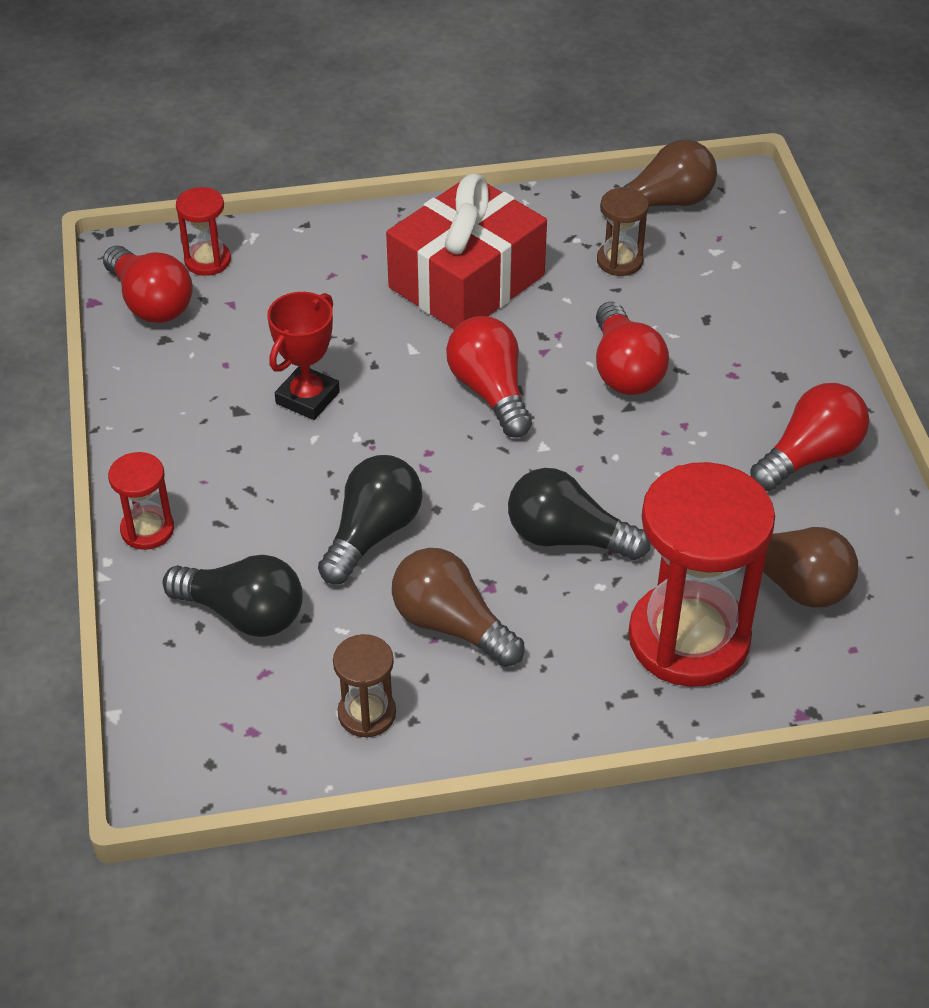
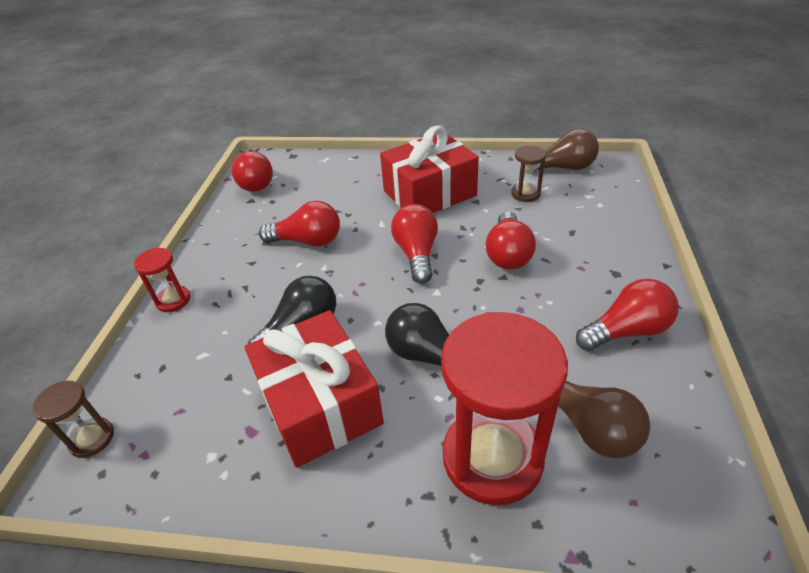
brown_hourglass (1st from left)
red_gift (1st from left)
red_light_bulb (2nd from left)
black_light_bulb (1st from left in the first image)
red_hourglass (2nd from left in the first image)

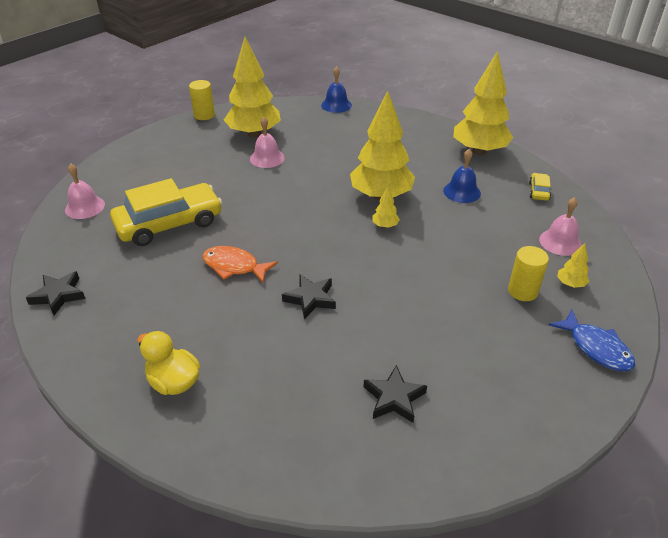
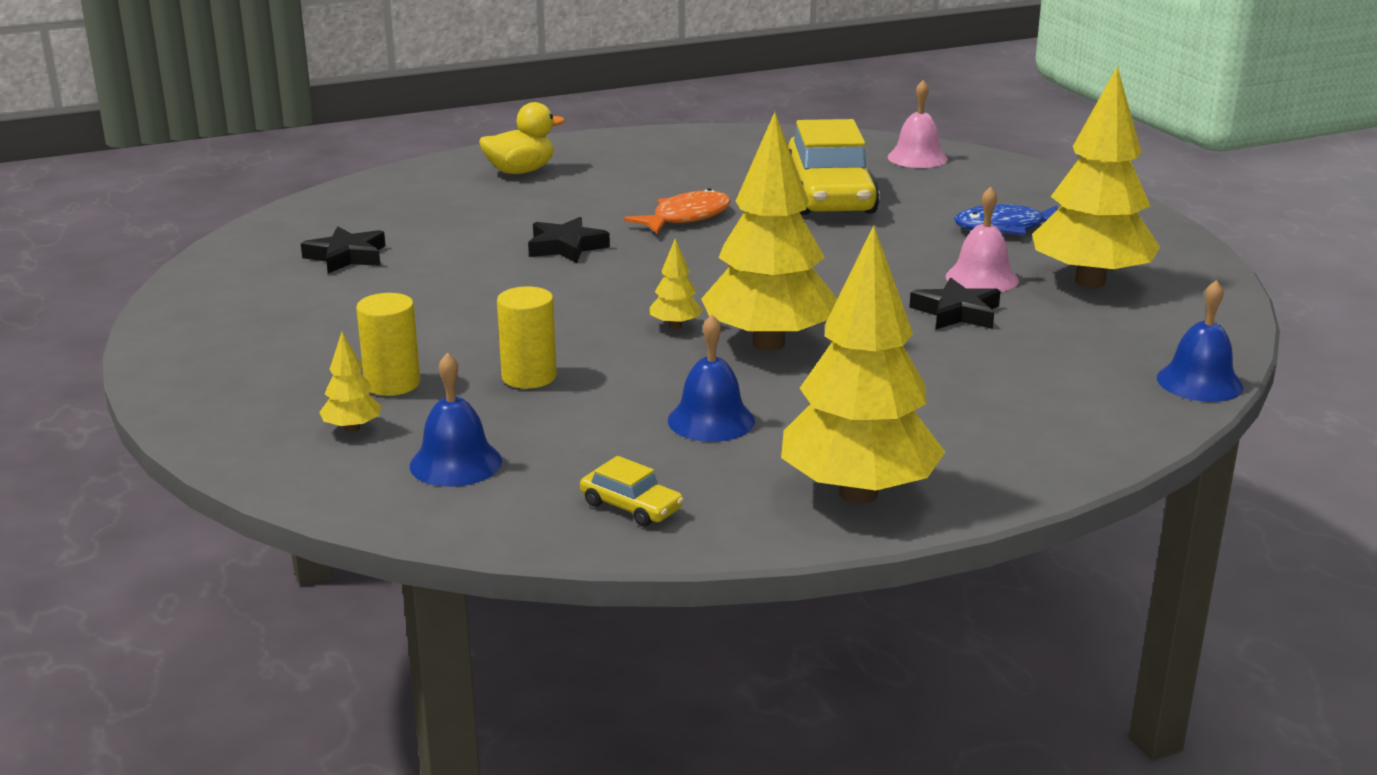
blue_bell (1st from left)
yellow_cylinder (2nd from left)
black_star (3rd from left)
blue_fish

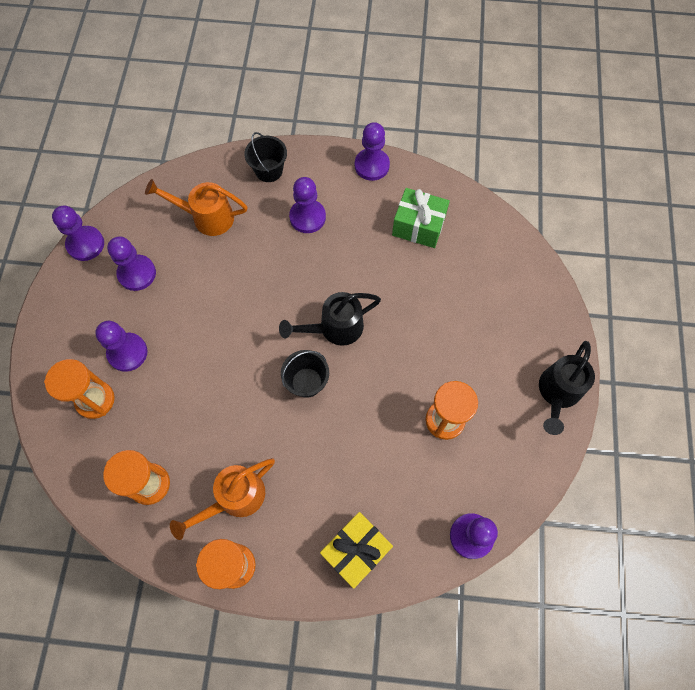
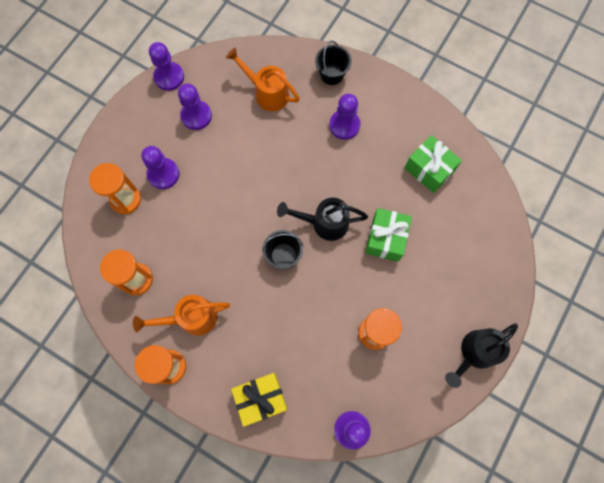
green_gift (1st from left)
purple_pawn (5th from left in the first image)

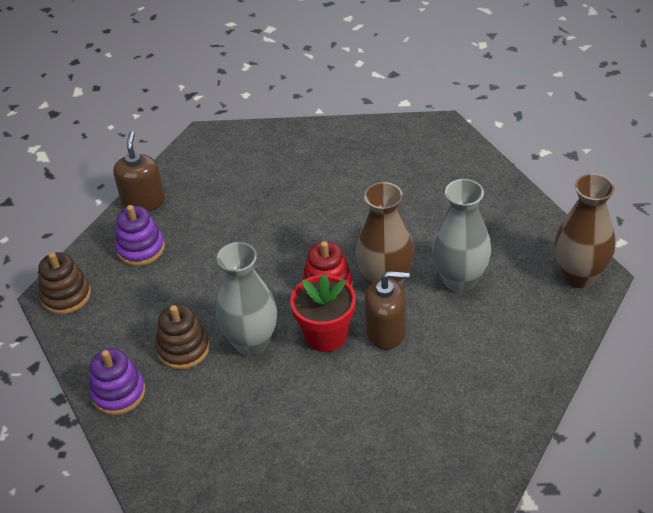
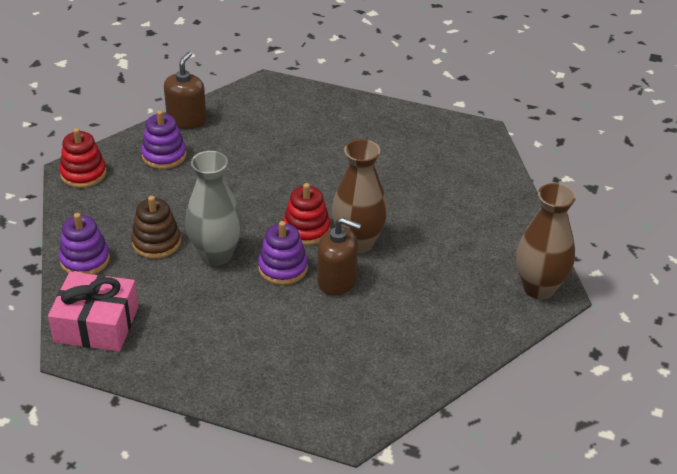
pink_gift
red_stacking_toy (1st from left)
purple_stacking_toy (3rd from left)
grey_vase (2nd from left in the first image)

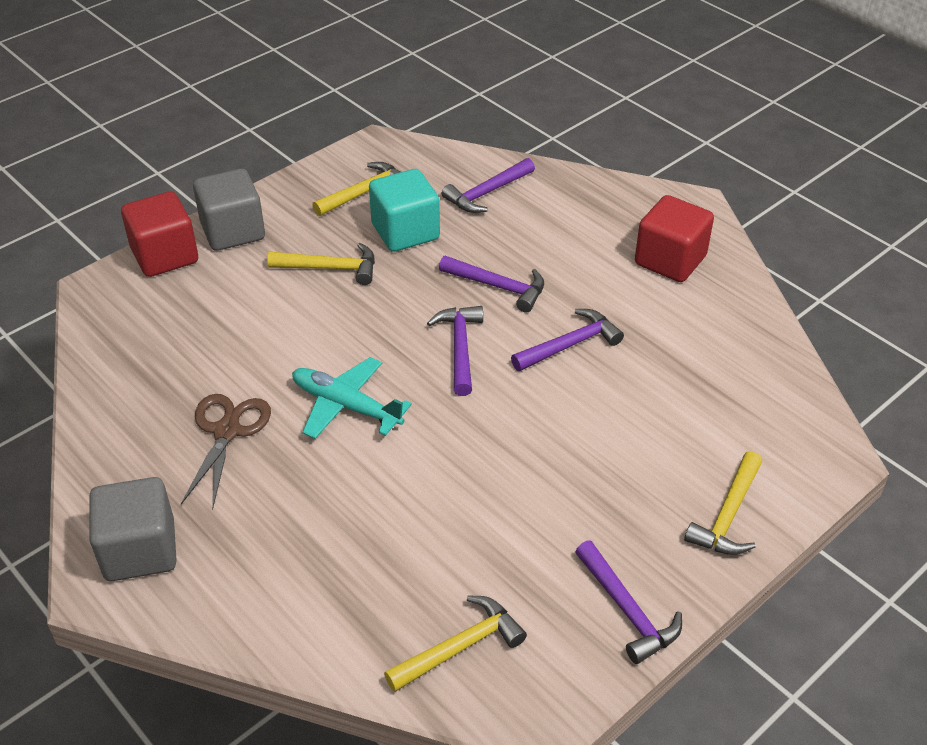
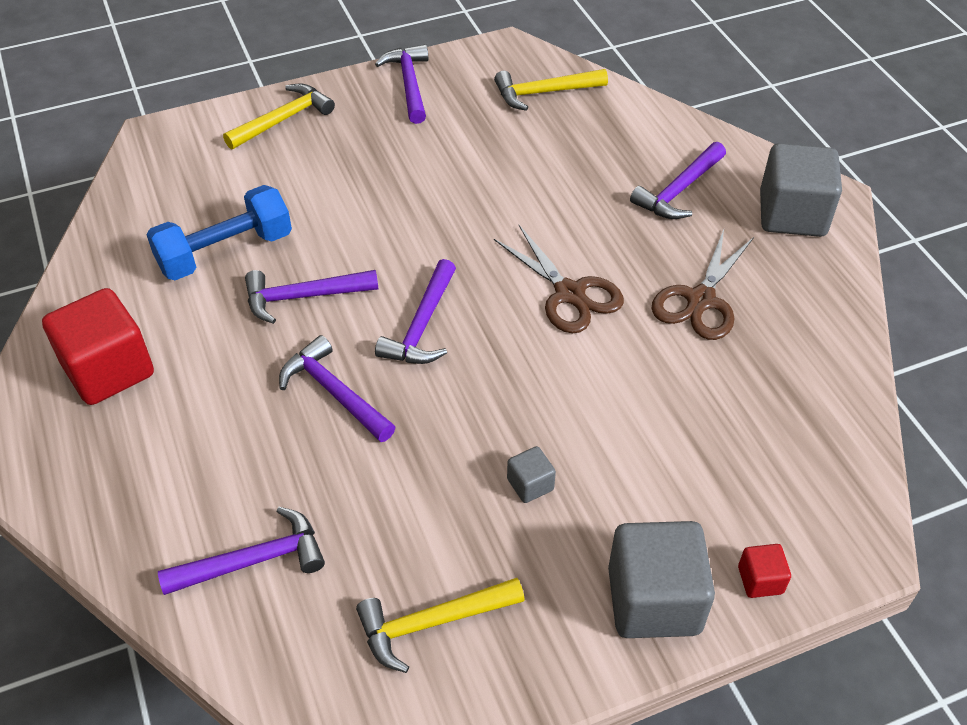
blue_dumbbell
brown_scissors (1st from left)
grey_cube (1st from left)
purple_hammer (6th from left)
red_cube (2nd from left)
turquoise_cube

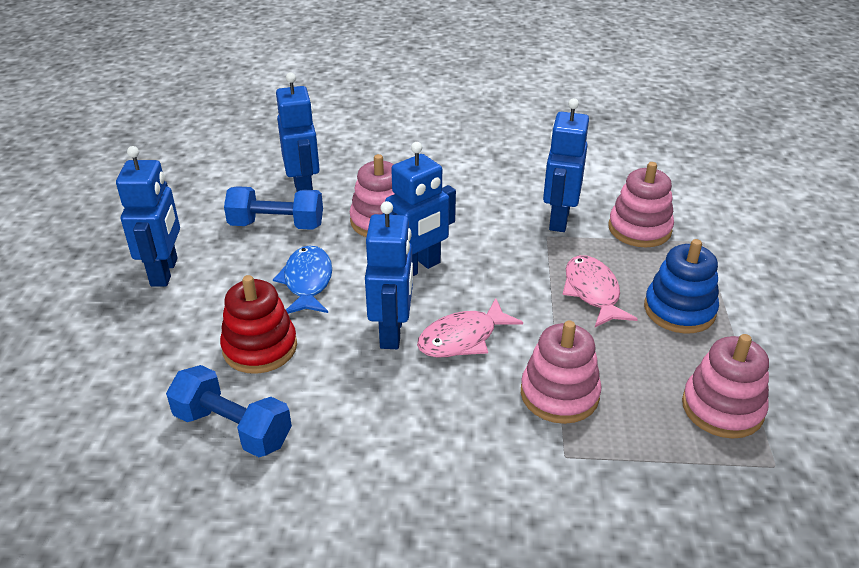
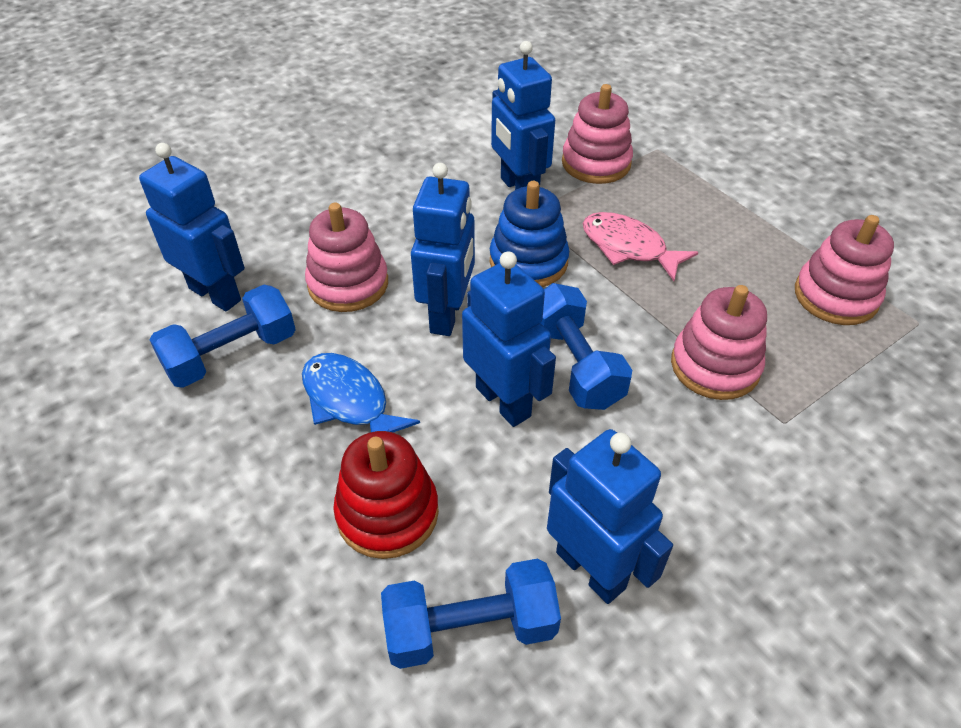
blue_stacking_toy
blue_dumbbell (3rd from left)
blue_robot (5th from left)

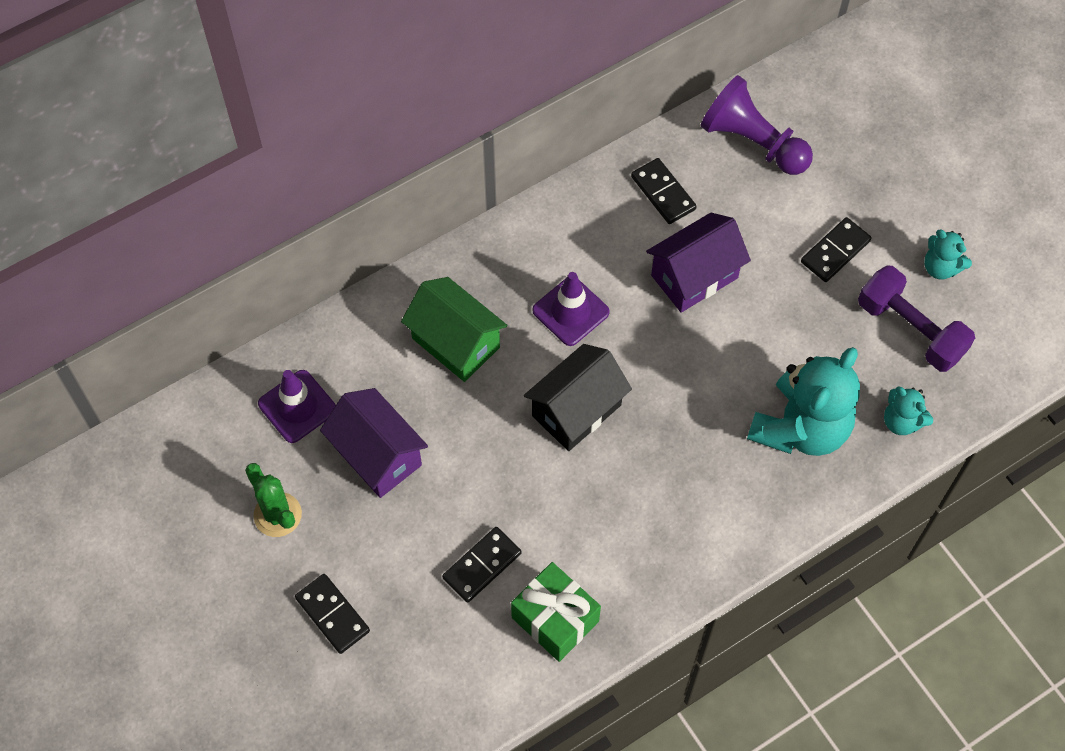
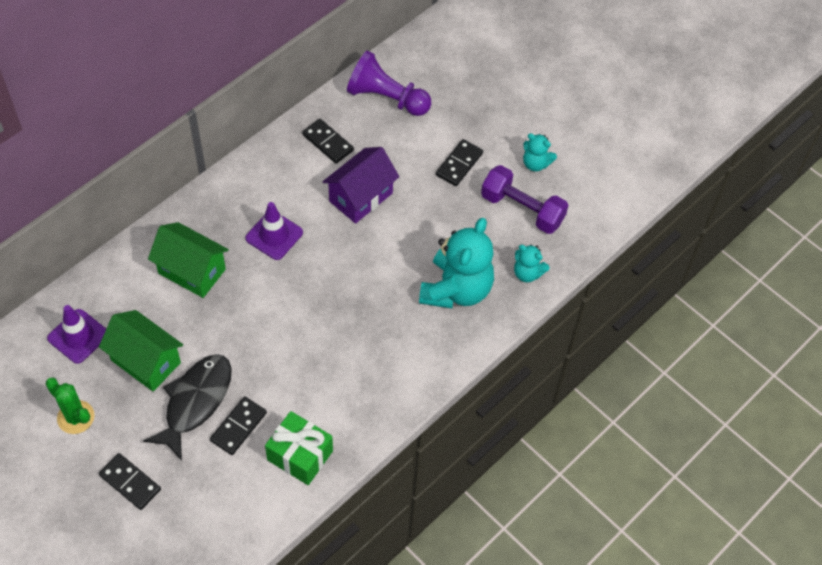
green_house (1st from left)
black_fish
black_house

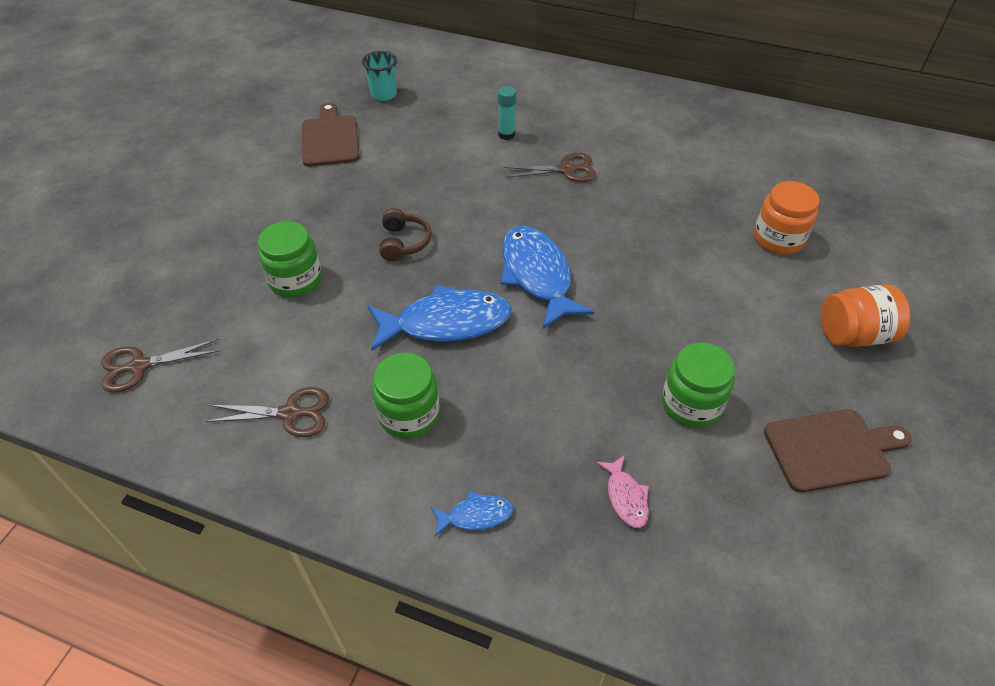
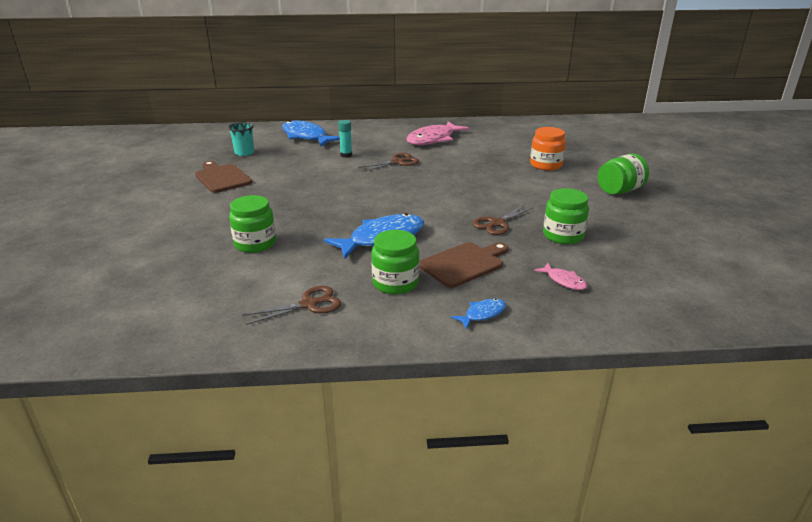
blue_fish (1st from left)
pink_fish (1st from left)
brown_cutting_board (2nd from left)
brown_scissors (3rd from left)
green_jar (4th from left)
brown_headphones

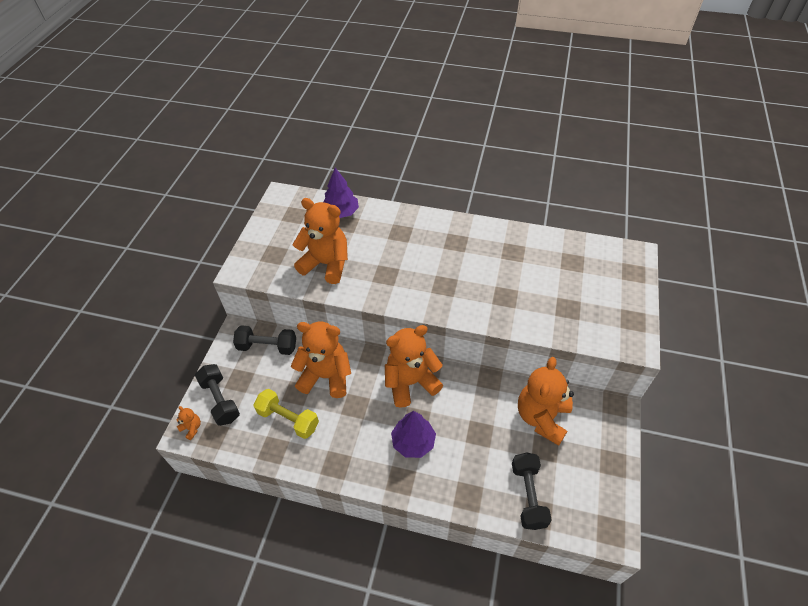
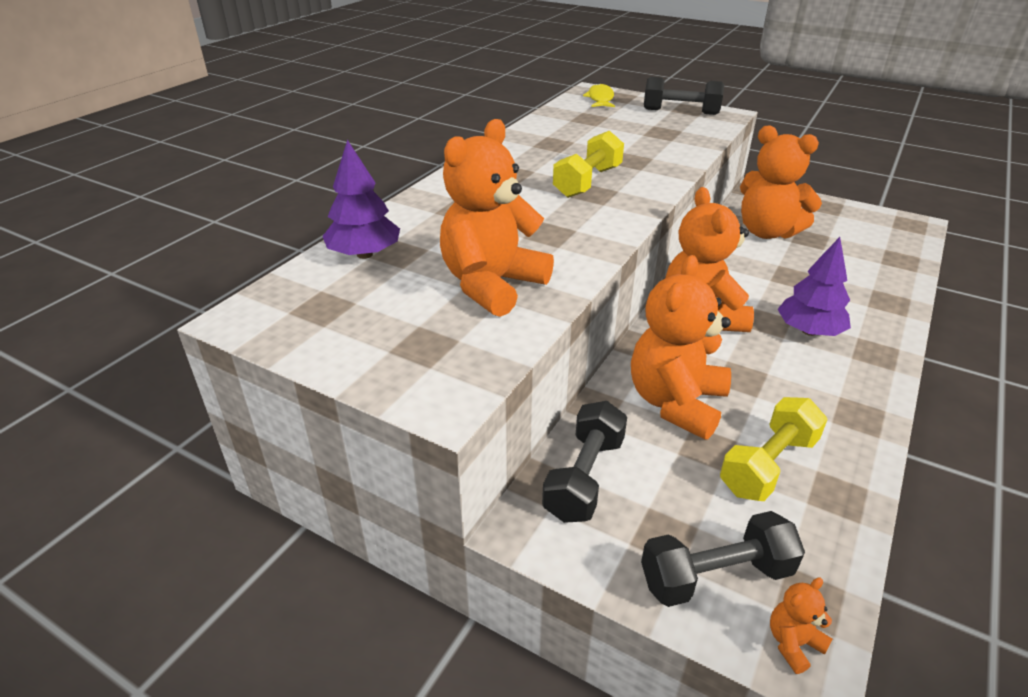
yellow_dumbbell (1st from left)
yellow_fish
black_dumbbell (2nd from left)

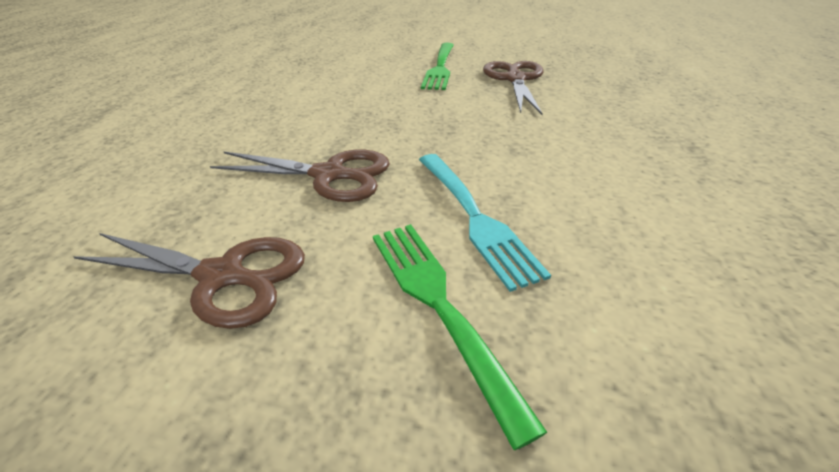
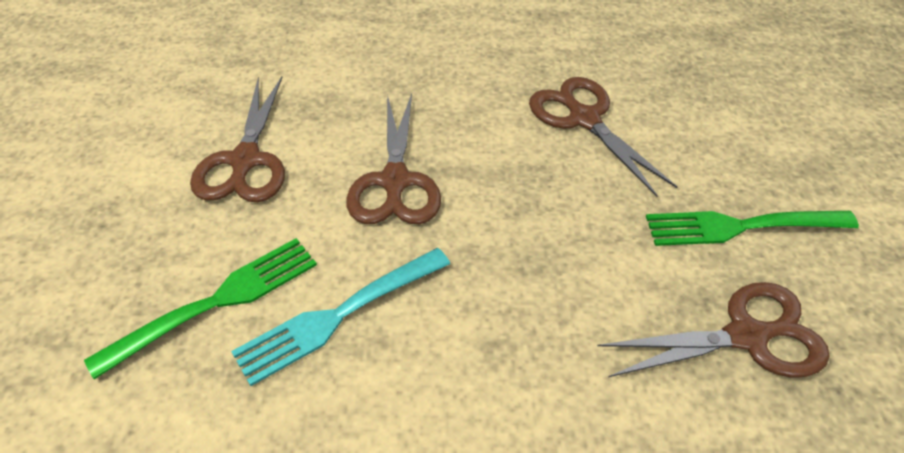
brown_scissors (3rd from left)

